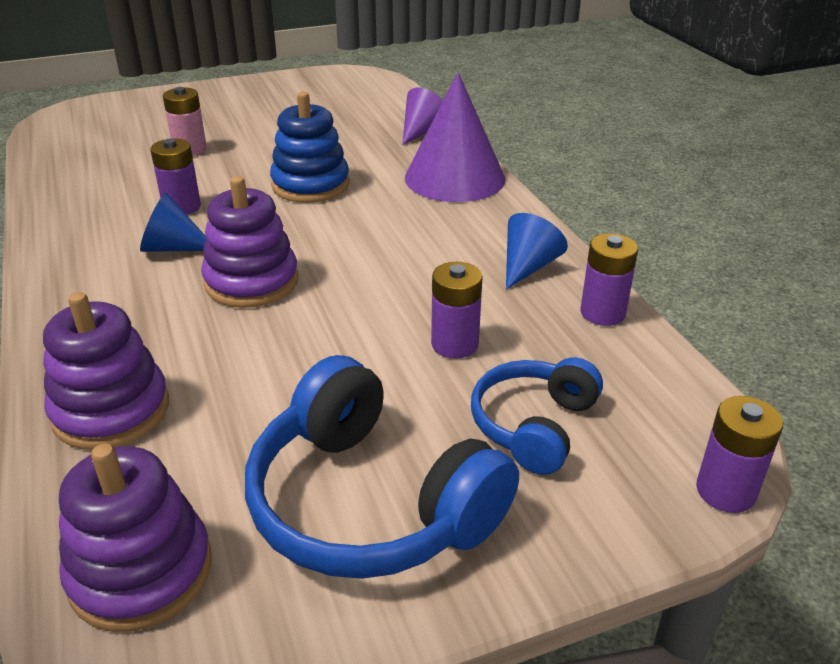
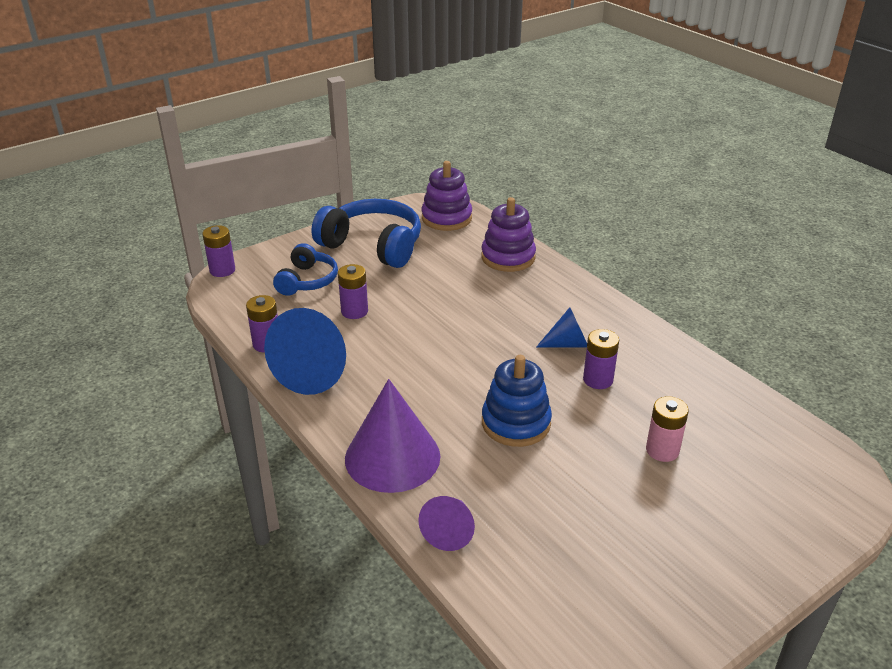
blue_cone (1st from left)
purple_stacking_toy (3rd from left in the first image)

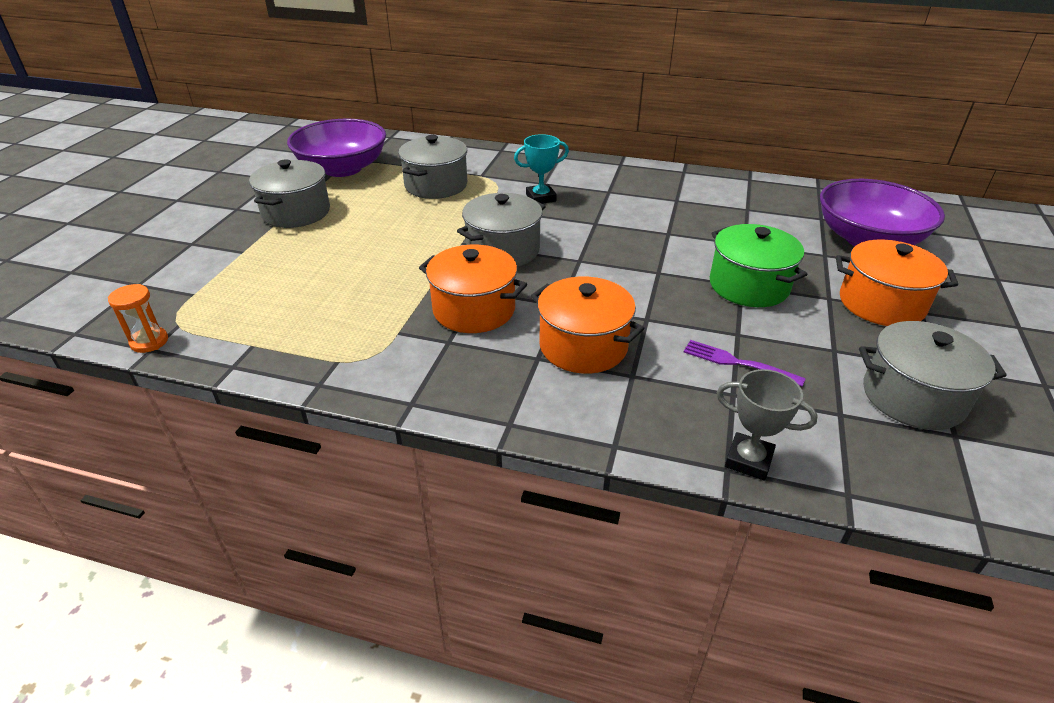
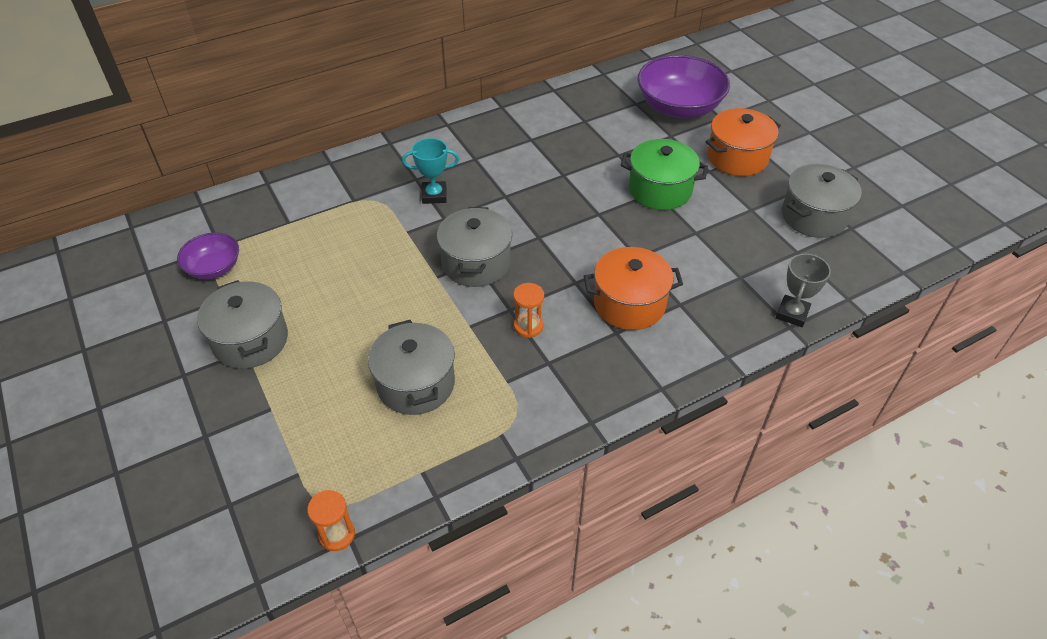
purple_bowl (1st from left)
grey_pot (2nd from left)
turquoise_trophy
orange_hourglass (2nd from left)
grey_trophy
purple_fork

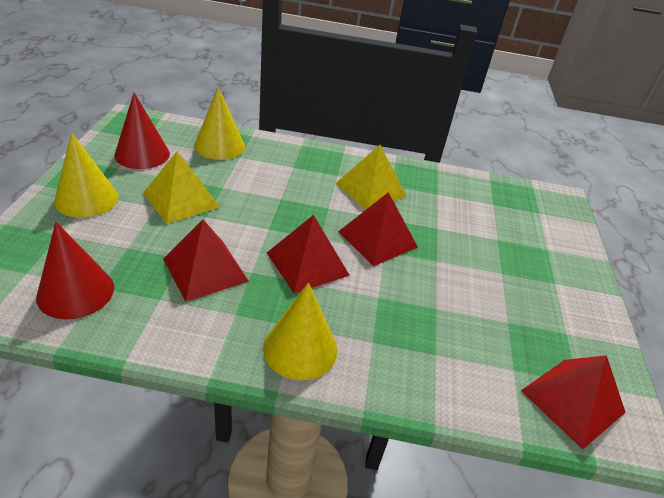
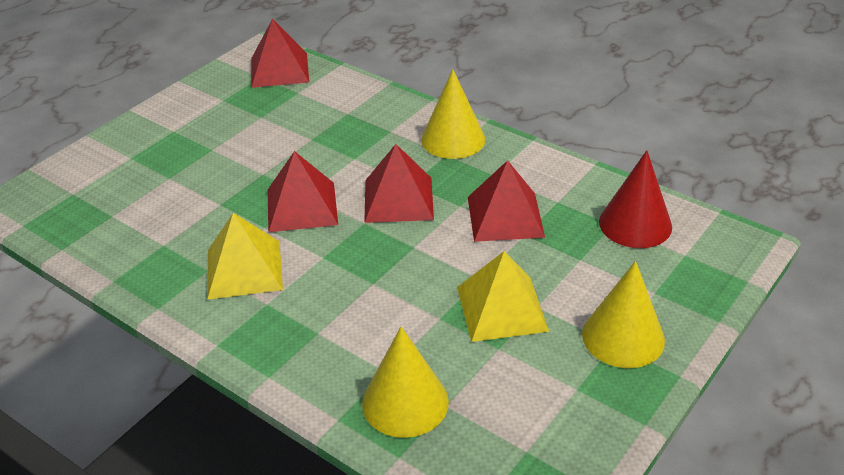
red_cone (2nd from left in the first image)

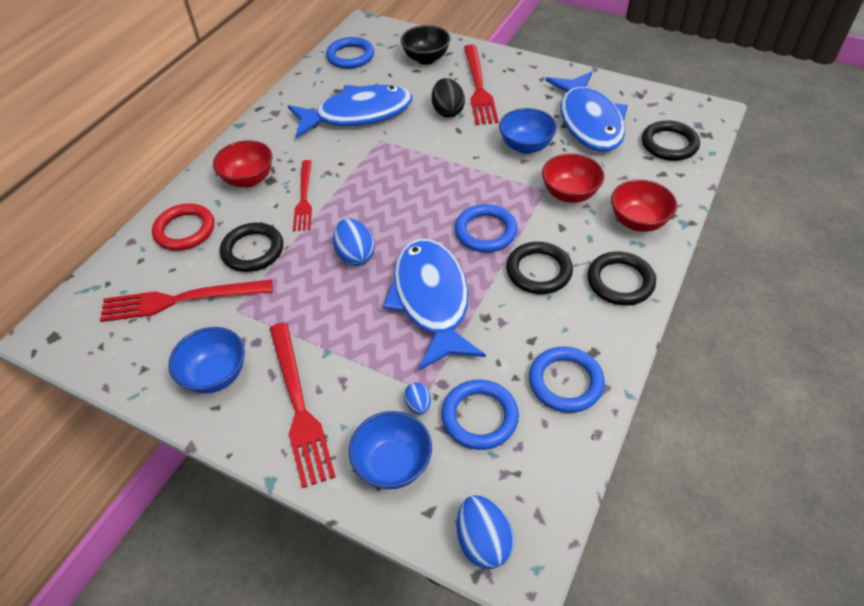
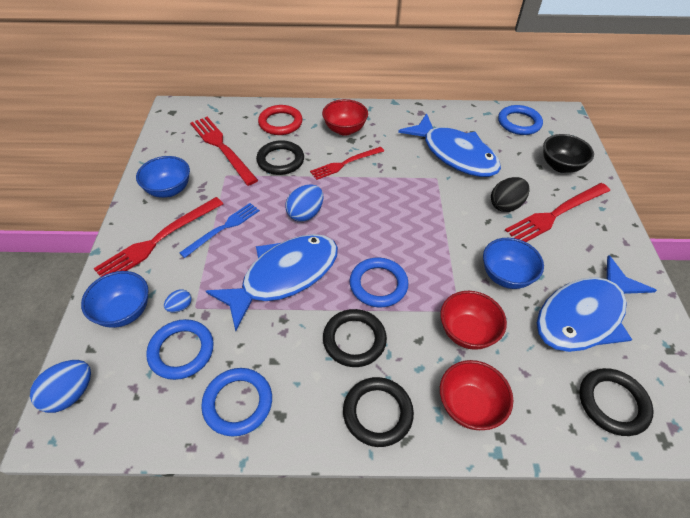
blue_fork

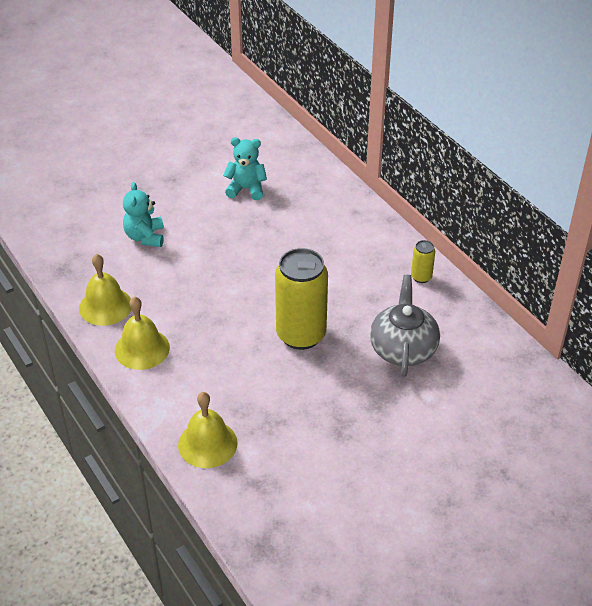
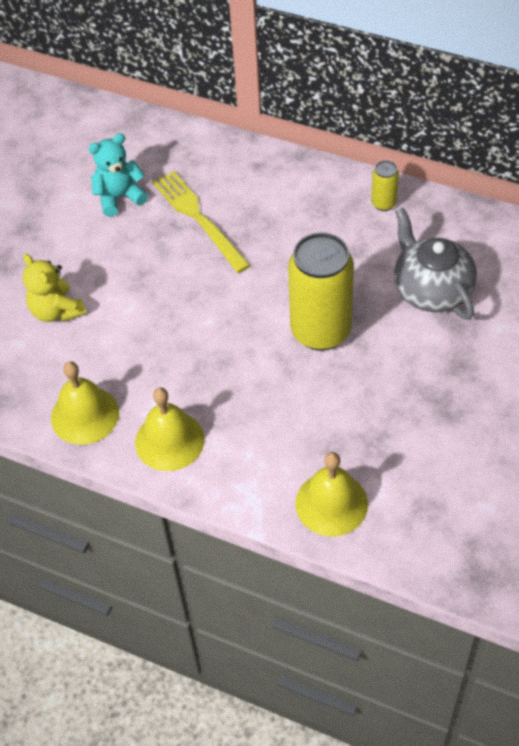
yellow_teddy_bear
yellow_fork

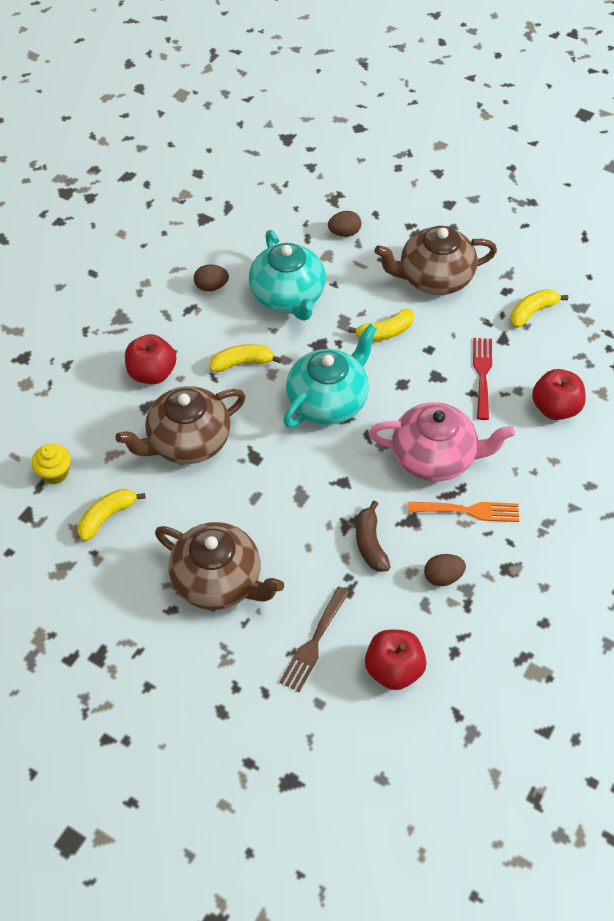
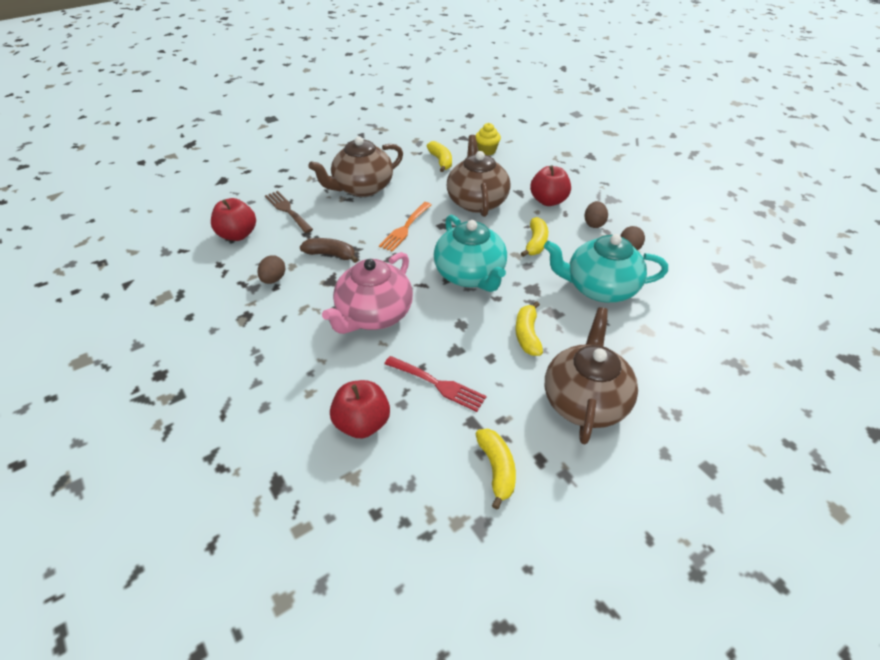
orange_fork
brown_egg (2nd from left)

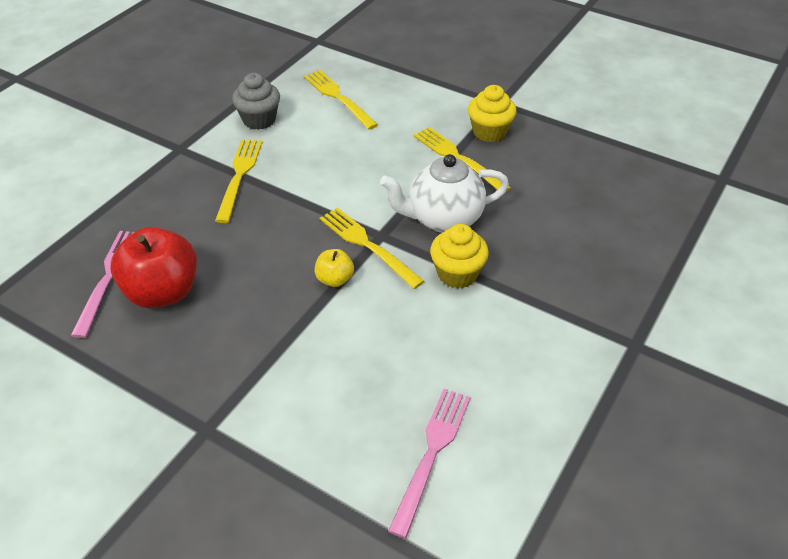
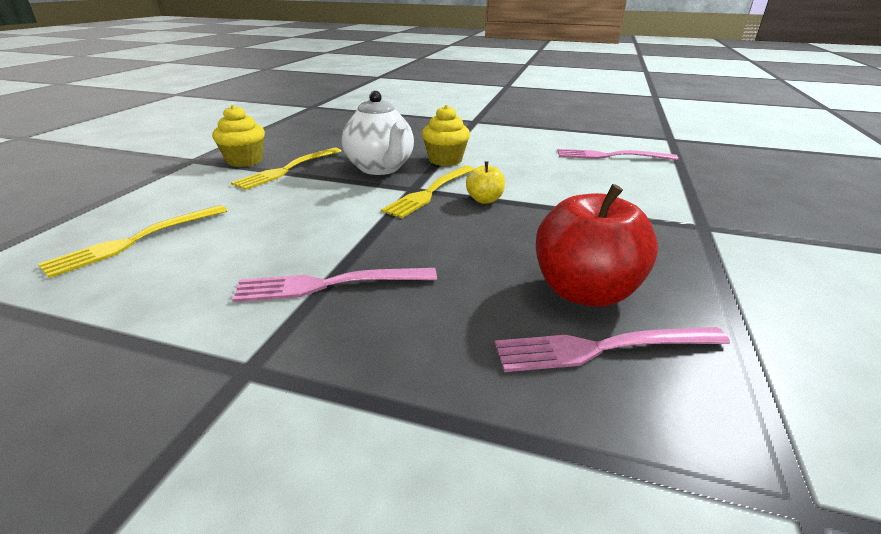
pink_fork (1st from left)
grey_cupcake

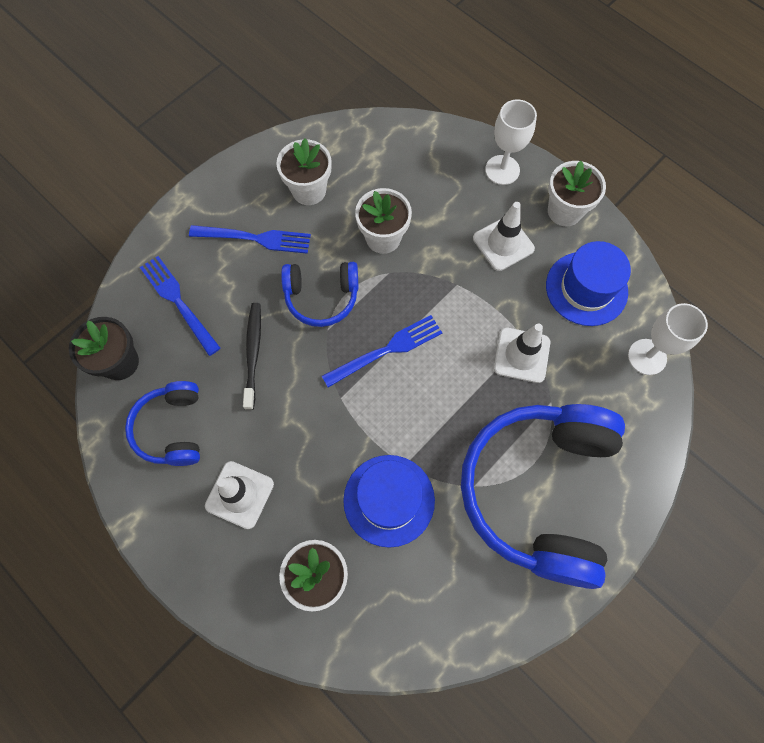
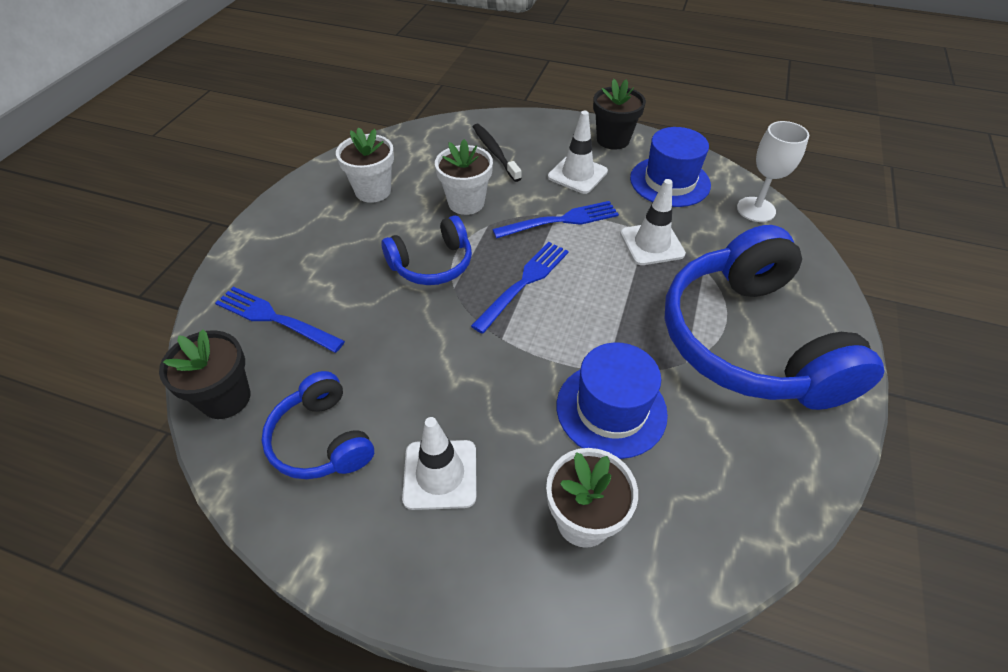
black_toothbrush
blue_fork (3rd from left)
black_flower_pot (2nd from left)
white_goblet (1st from left in the first image)

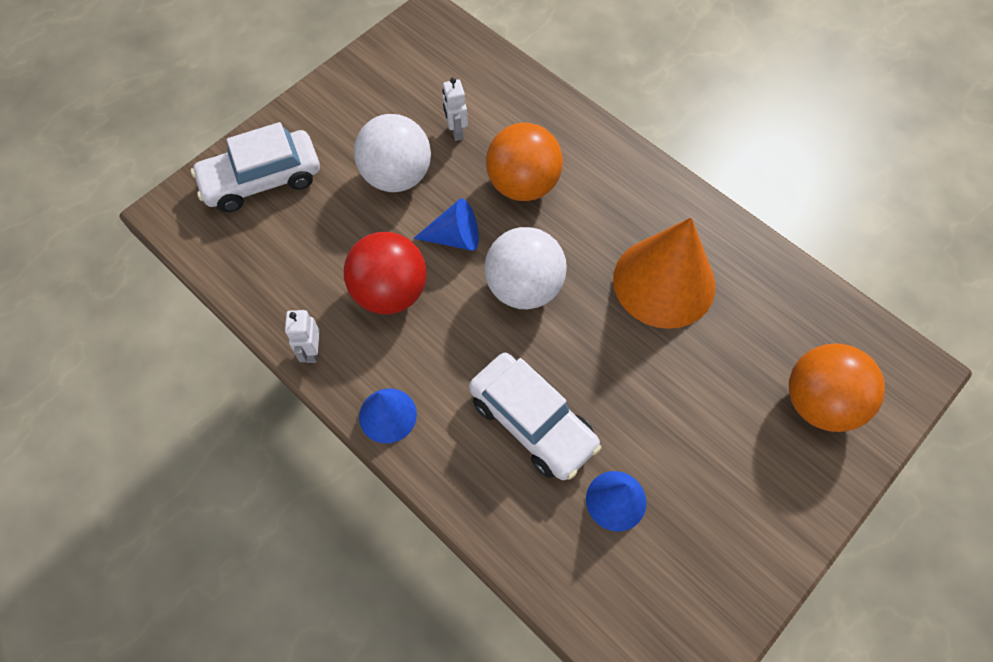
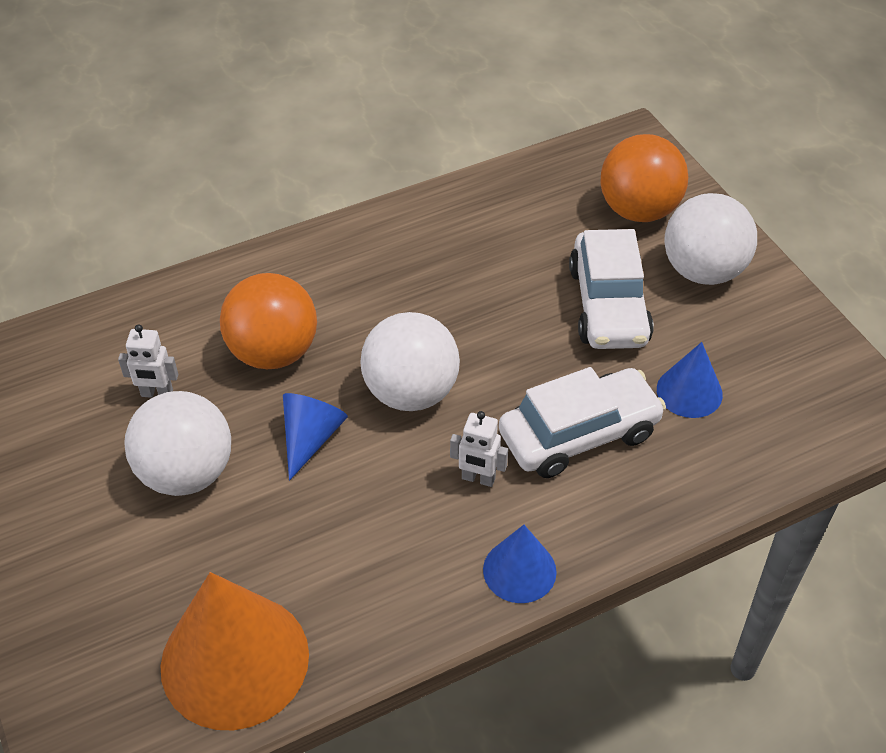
orange_cone
white_robot (2nd from left)
white_car (2nd from left)
white_ball (3rd from left)
red_ball

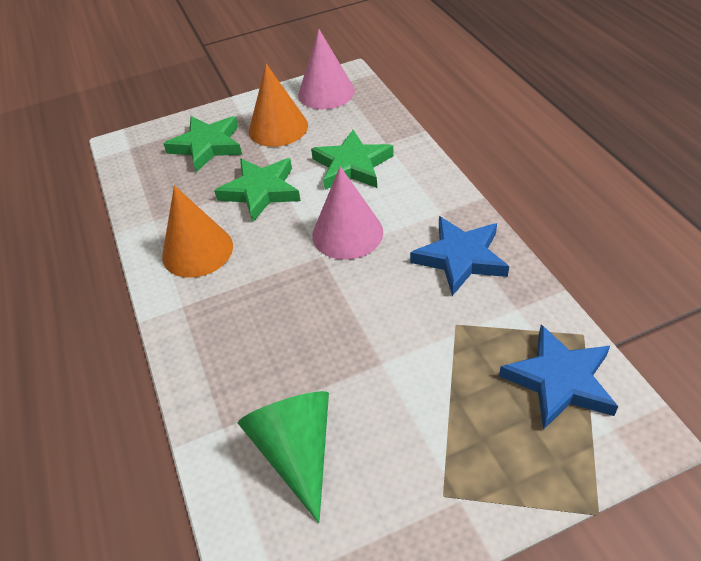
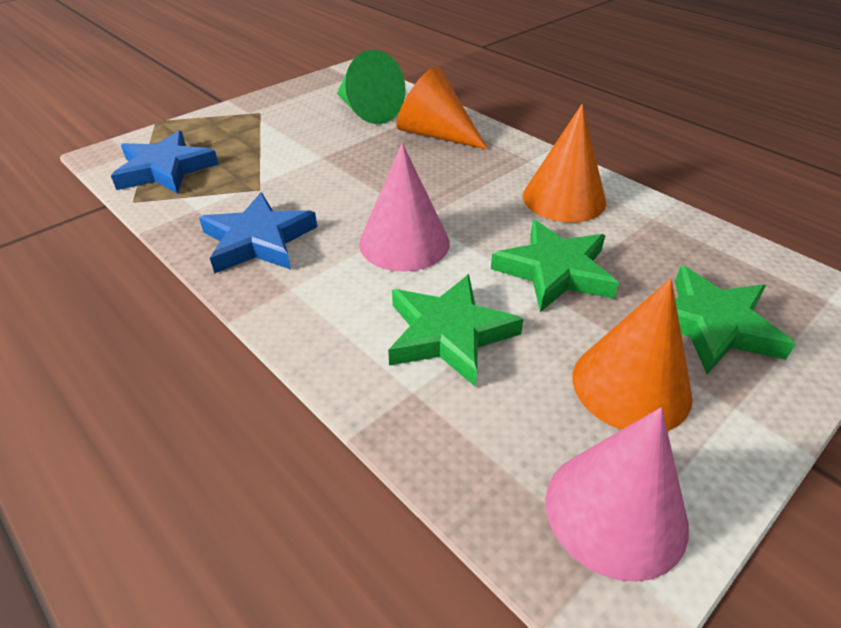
orange_cone (1st from left)

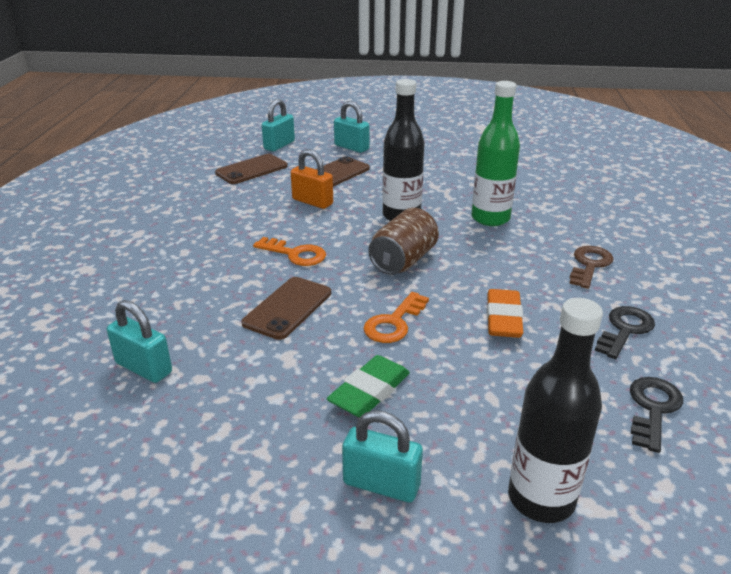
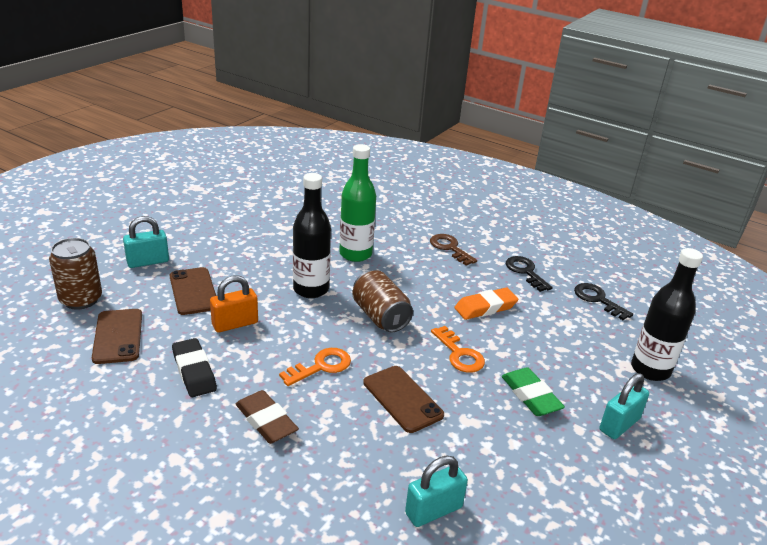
brown_can (1st from left)
black_eraser
brown_eraser
orange_eraser

